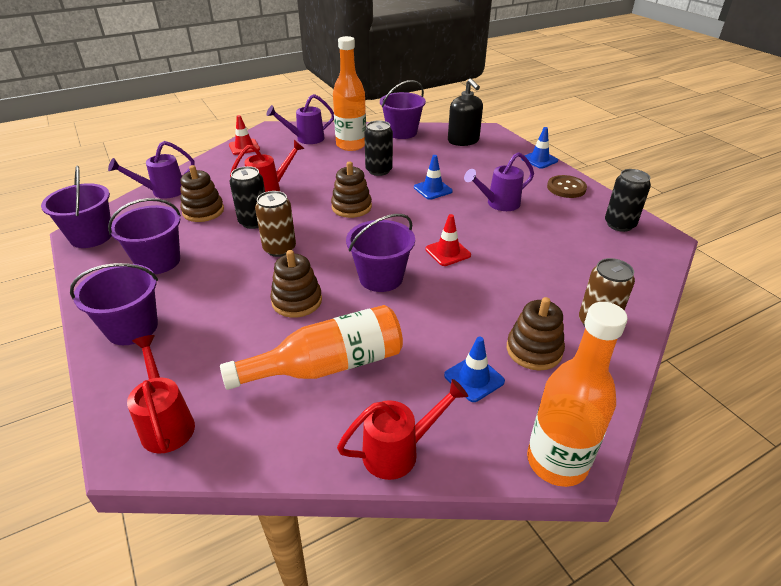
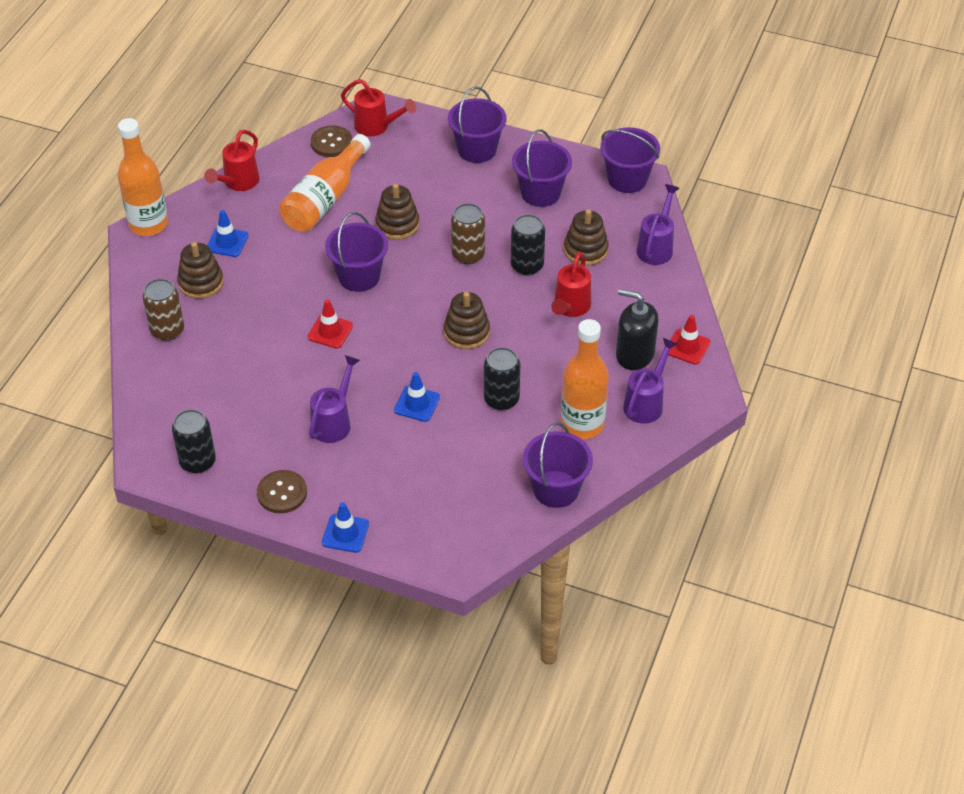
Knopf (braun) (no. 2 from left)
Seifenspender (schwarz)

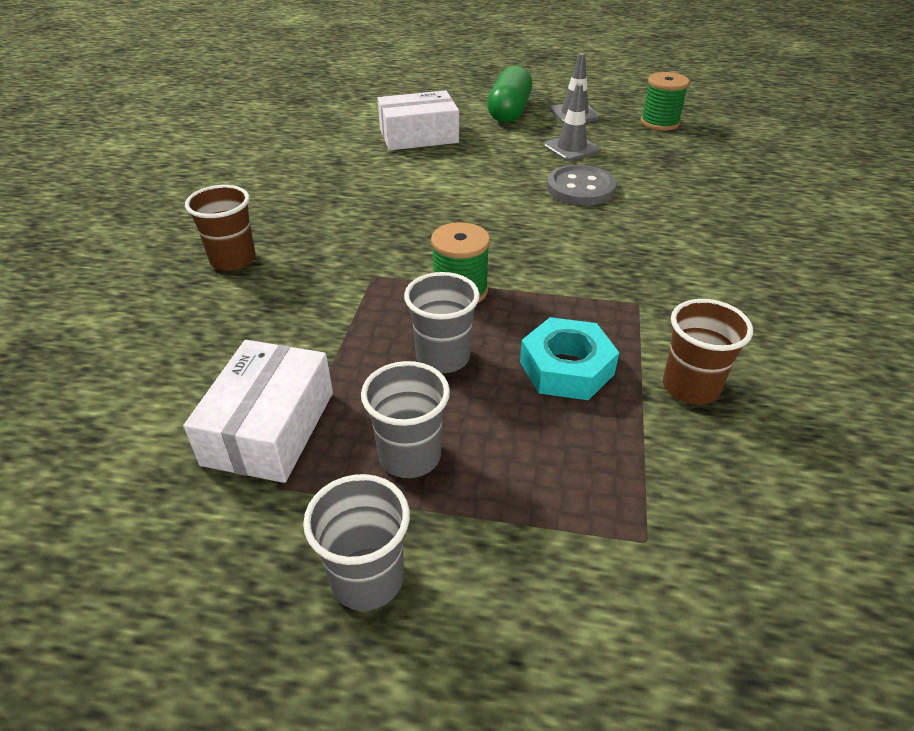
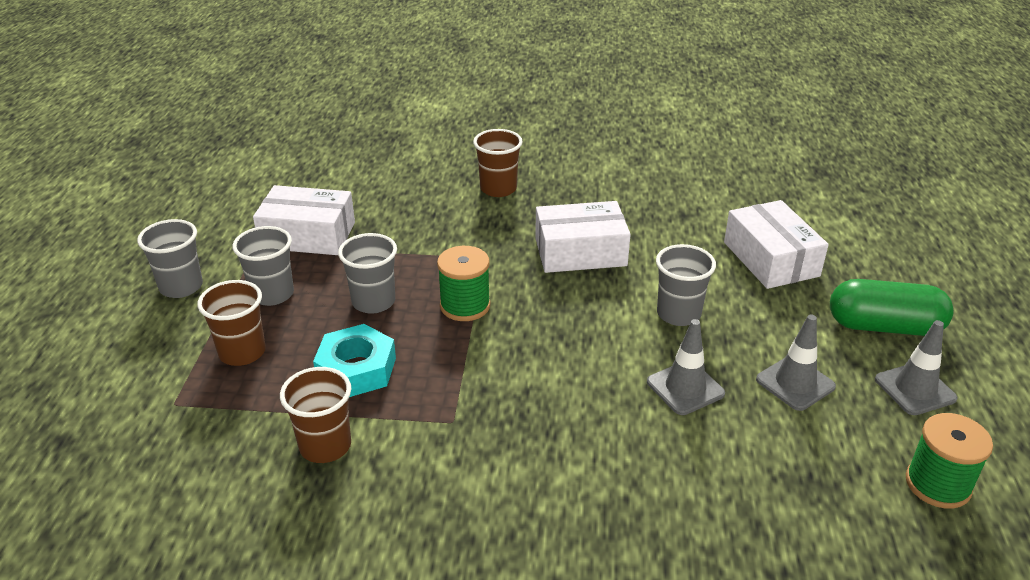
Becher (braun) (no. 1 from left)
Schachtel (weiß) (no. 2 from left)
Leitkegel (grau) (no. 1 from left)
Becher (grau) (no. 4 from left)

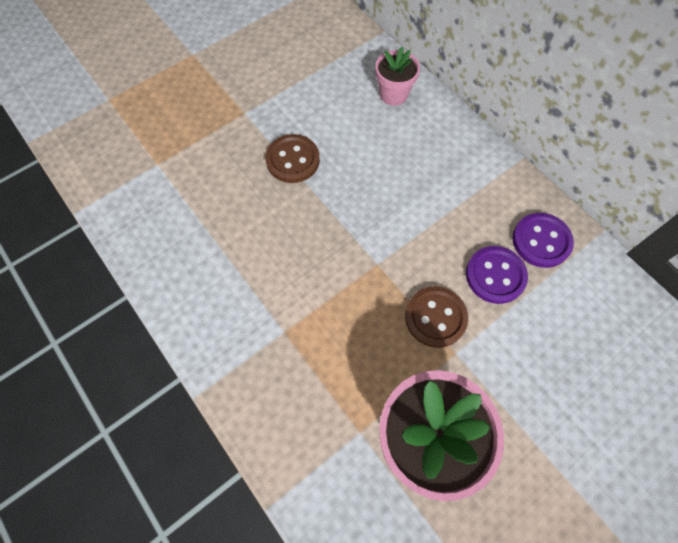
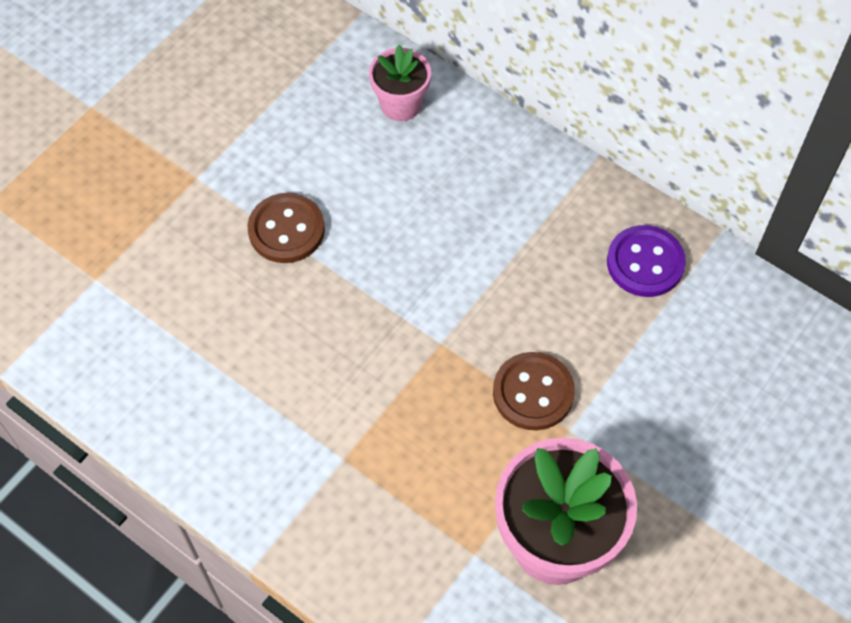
Knopf (lila) (no. 1 from left in the first image)

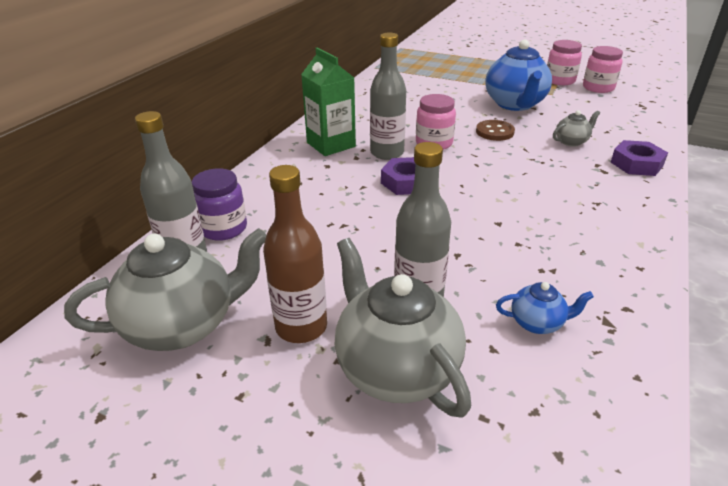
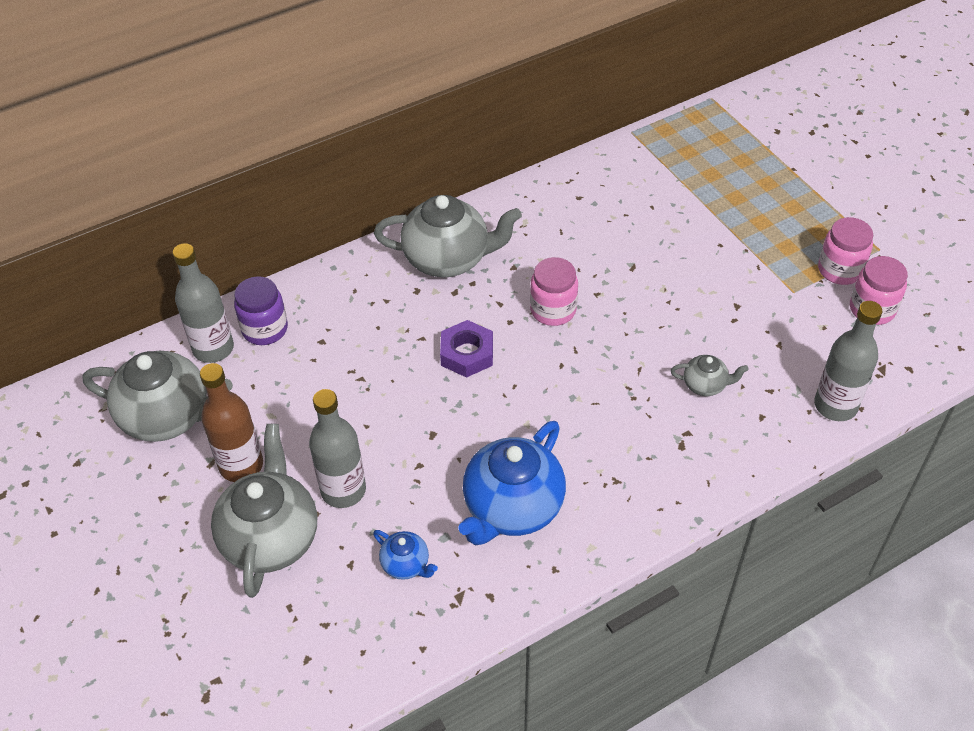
Teekanne (grau) (no. 3 from left)
Teekanne (blau) (no. 2 from left)
Flasche (grau) (no. 3 from left)
Knopf (braun)
Sechskantmutter (lila) (no. 2 from left in the first image)

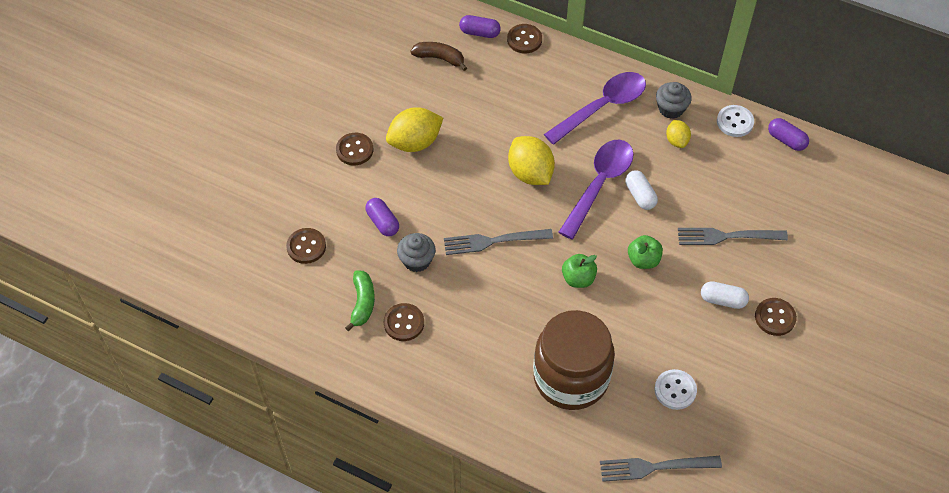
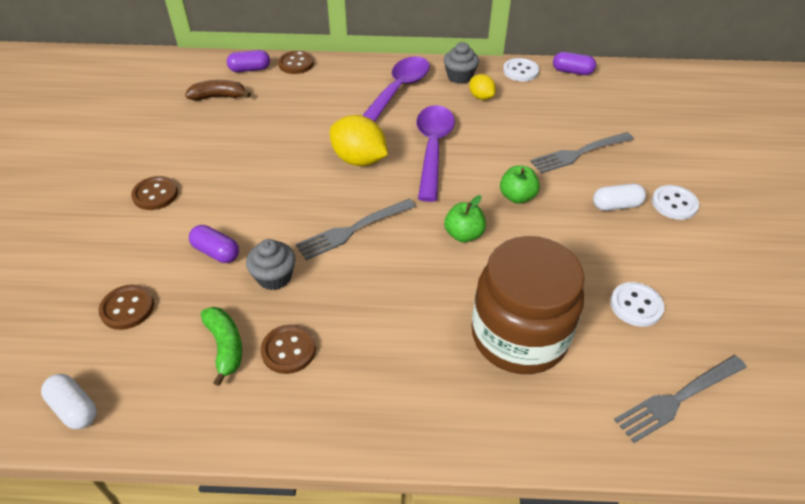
Kapsel (weiß) (no. 1 from left)
Knopf (weiß) (no. 3 from left)
Zitrone (gelb) (no. 1 from left in the first image)

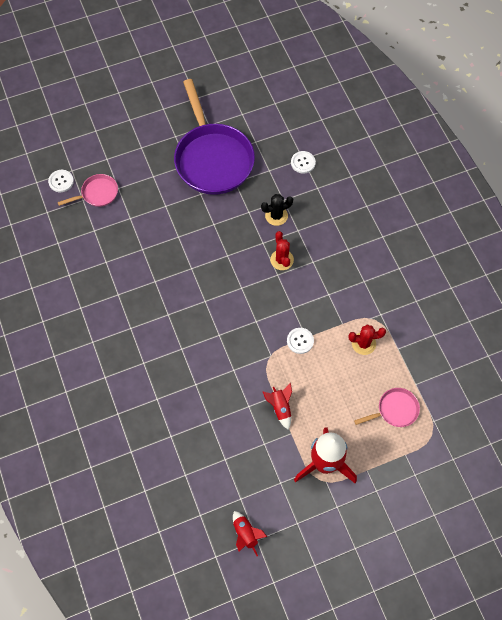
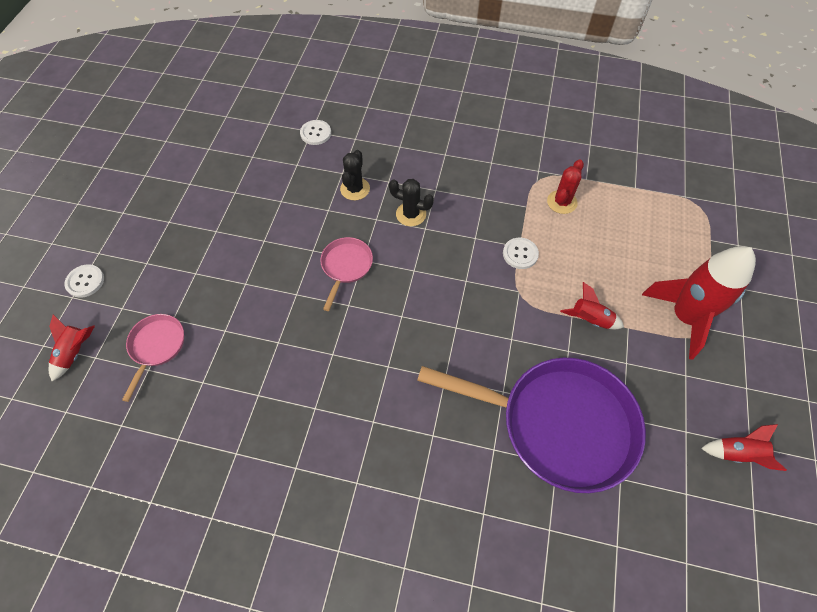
Rakete (rot) (no. 1 from left)
Knopf (weiß) (no. 1 from left)
Pfanne (rosa) (no. 2 from left)
Kaktus (schwarz) (no. 2 from left)
Pfanne (lila)

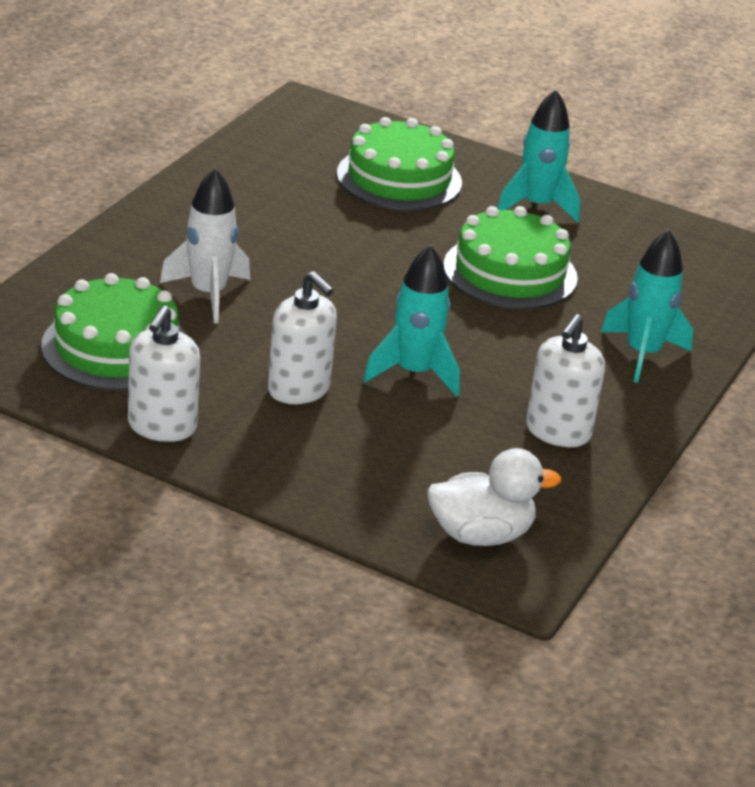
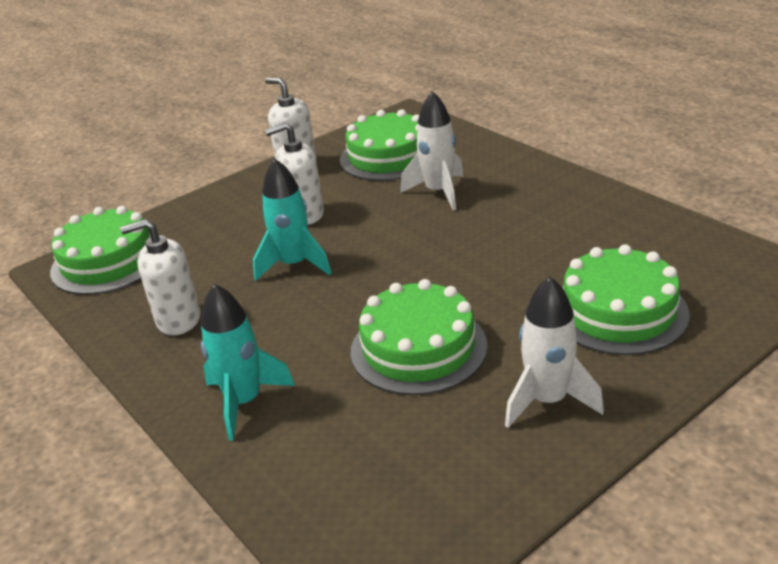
Kuchen (grün) (no. 1 from left)
Seifenspender (weiß) (no. 1 from left)
Rakete (weiß) (no. 2 from left)

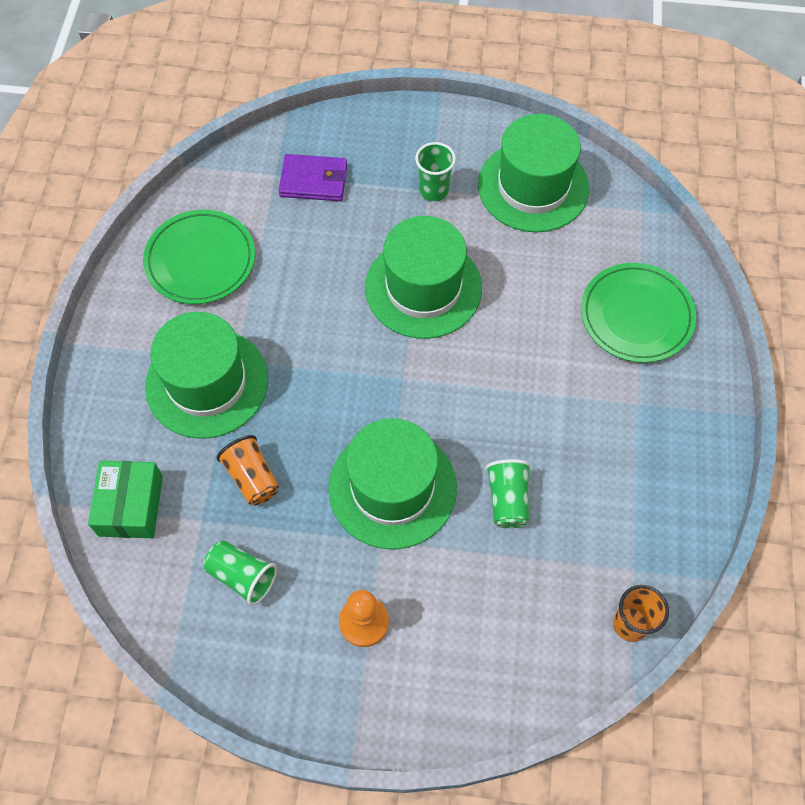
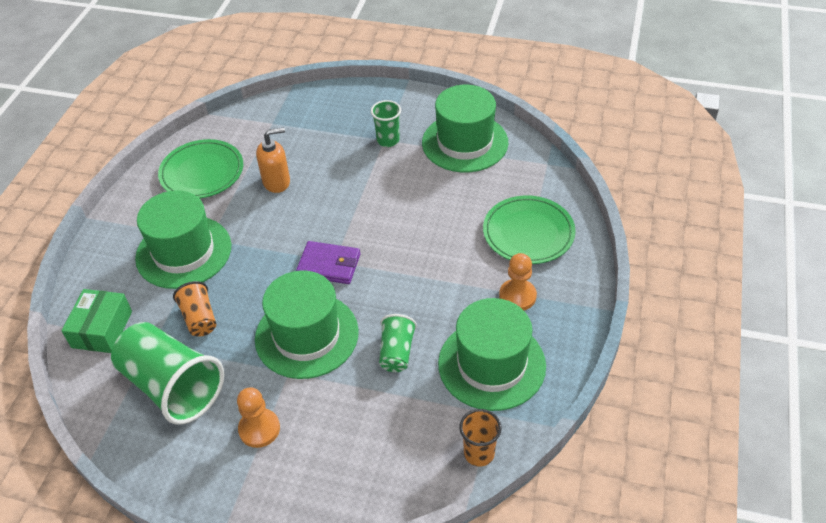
Becher (grün) (no. 1 from left)
Seifenspender (orange)
Geldbörse (lila)
Hut (grün) (no. 4 from left)
Bauer (orange) (no. 2 from left)

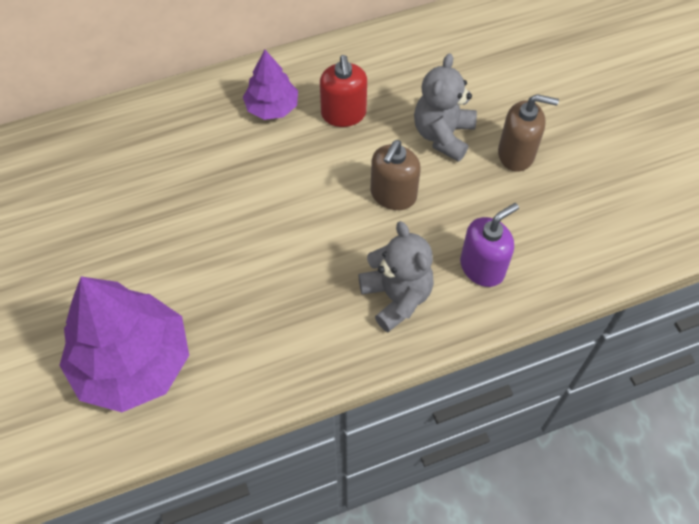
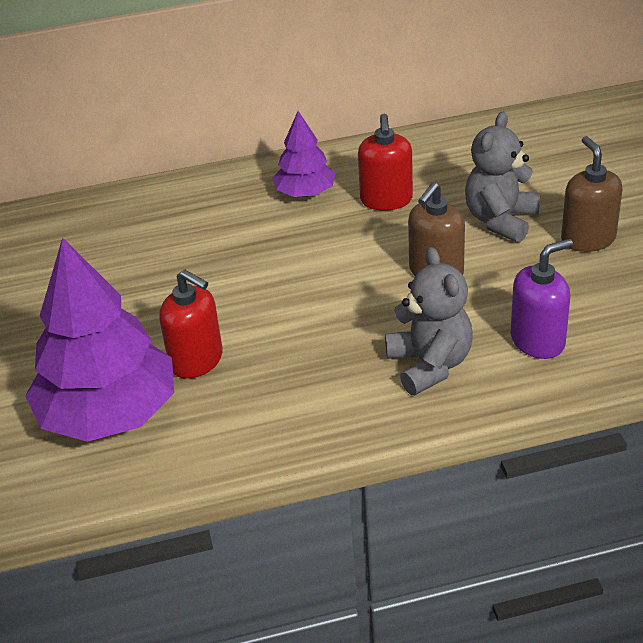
Seifenspender (rot) (no. 1 from left)
Seifenspender (braun) (no. 2 from left)

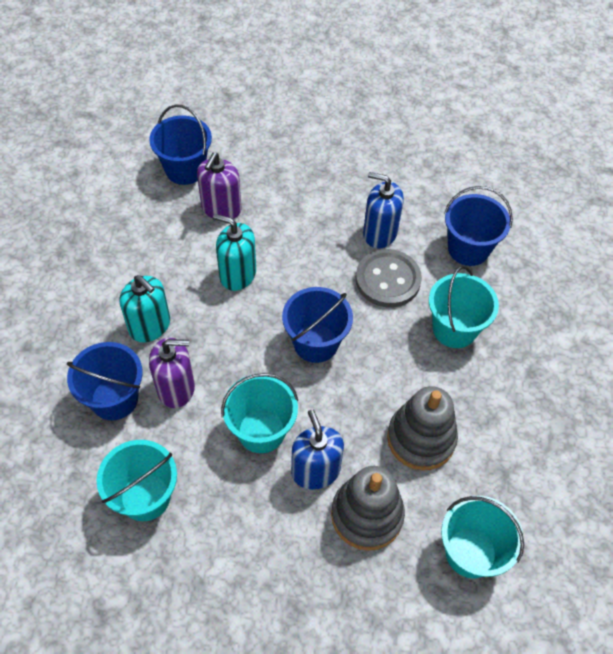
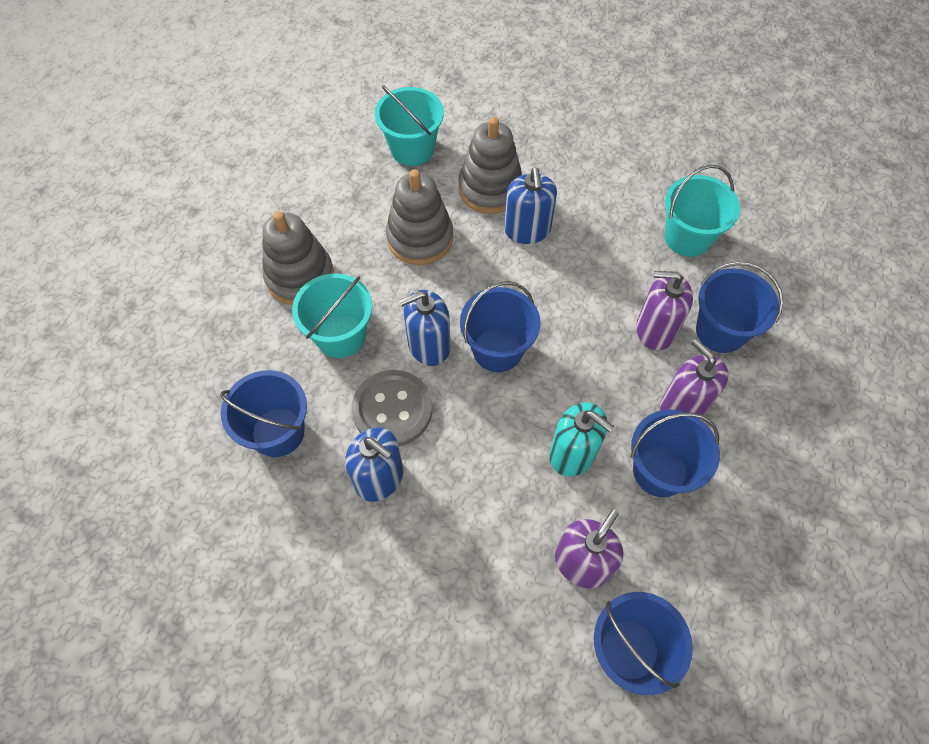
Stapelspielzeug (grau) (no. 1 from left)
Seifenspender (blau) (no. 2 from left)
Eimer (blau) (no. 4 from left)
Seifenspender (lila) (no. 3 from left)
Eimer (türkis) (no. 2 from left in the first image)

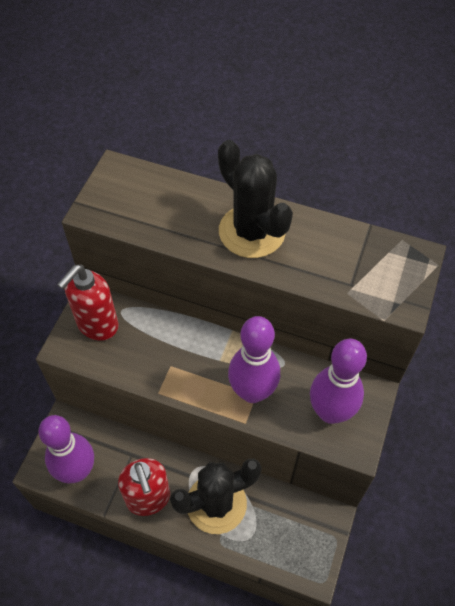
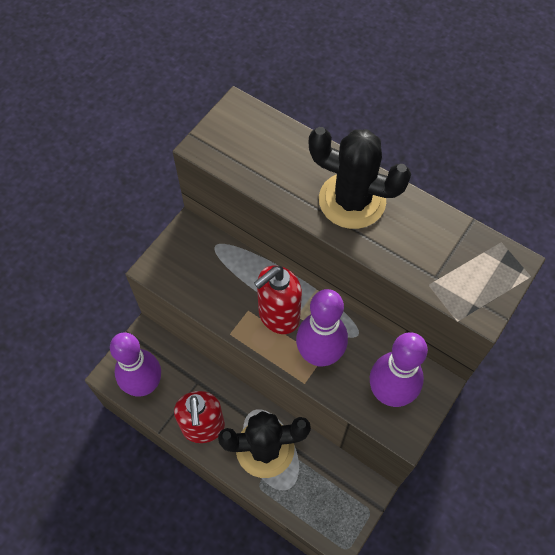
Seifenspender (rot) (no. 2 from left)
Kaktus (schwarz) (no. 2 from left)

